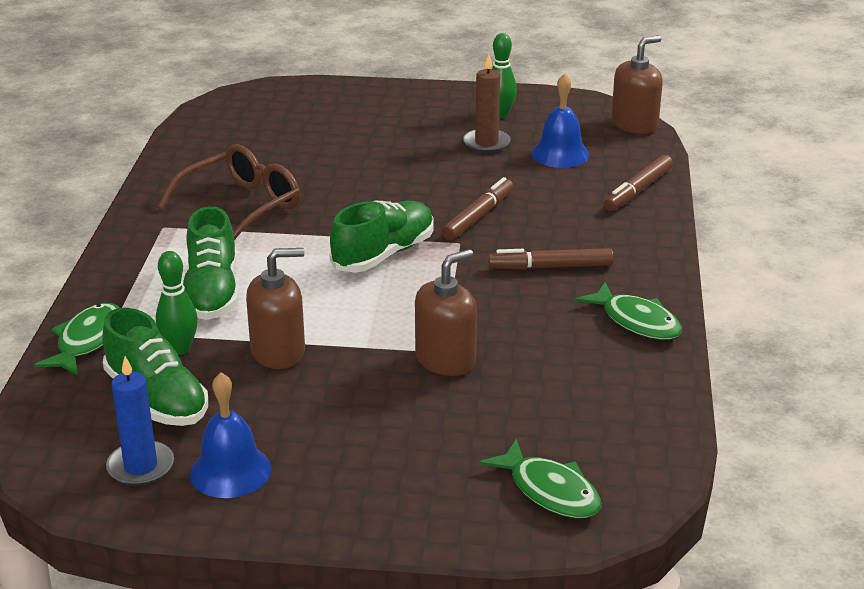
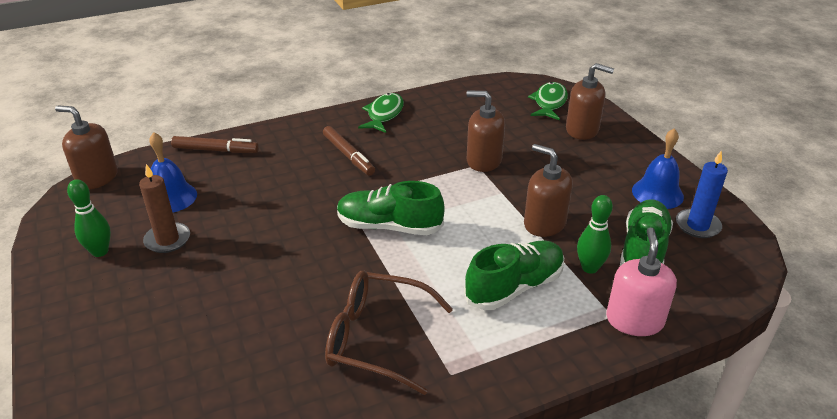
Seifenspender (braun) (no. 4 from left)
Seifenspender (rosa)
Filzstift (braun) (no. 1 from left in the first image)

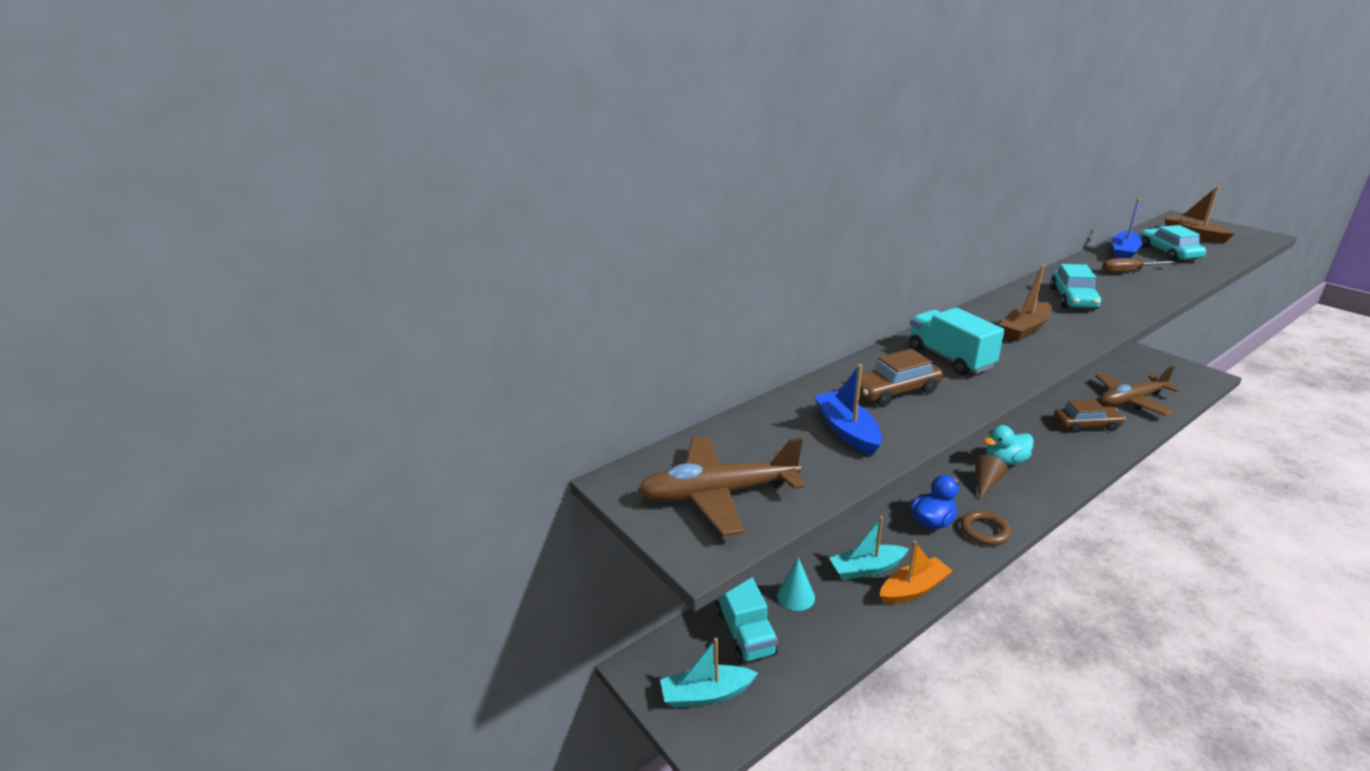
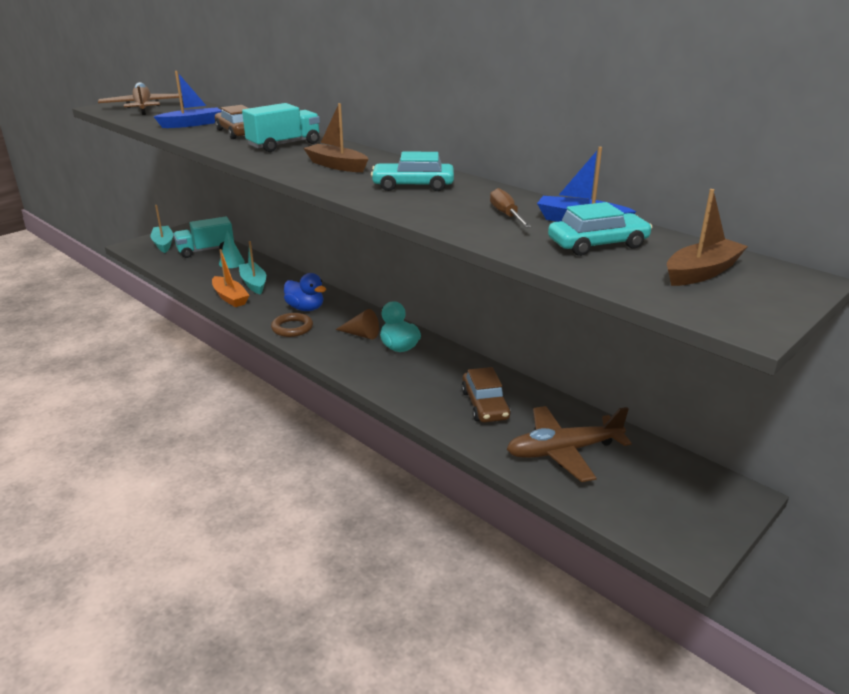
Flugzeug (braun) (no. 2 from left)

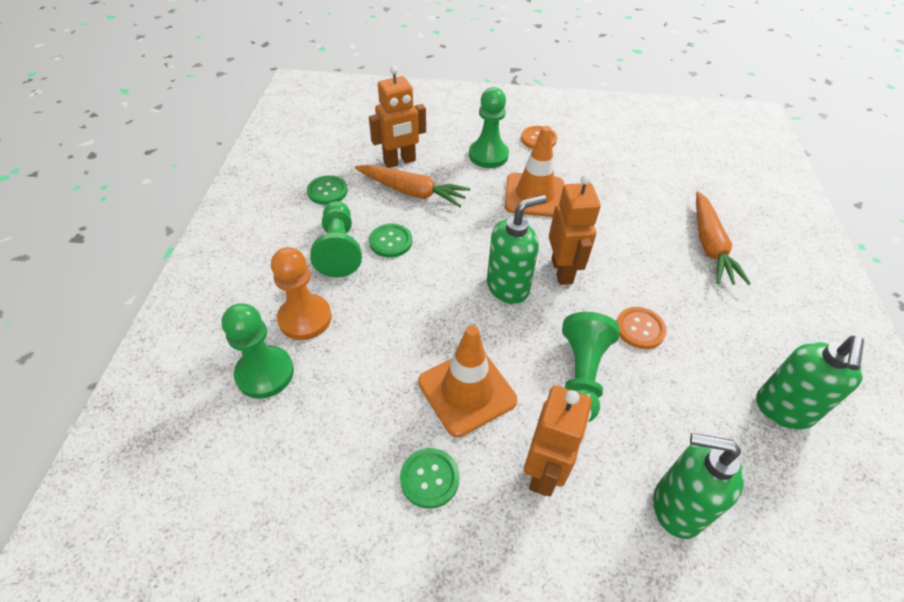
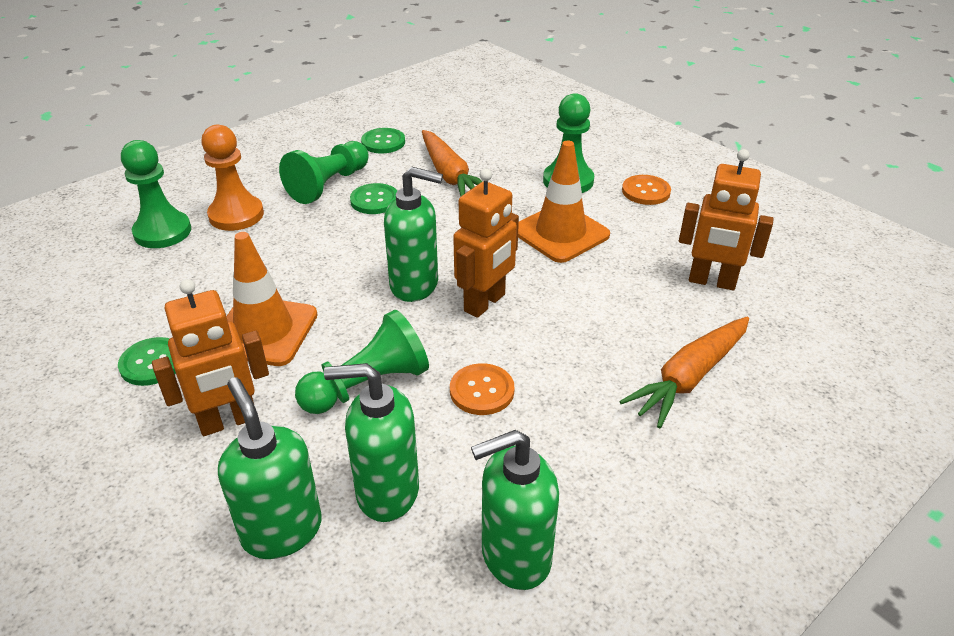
Seifenspender (grün) (no. 2 from left)
Roboter (orange) (no. 3 from left)

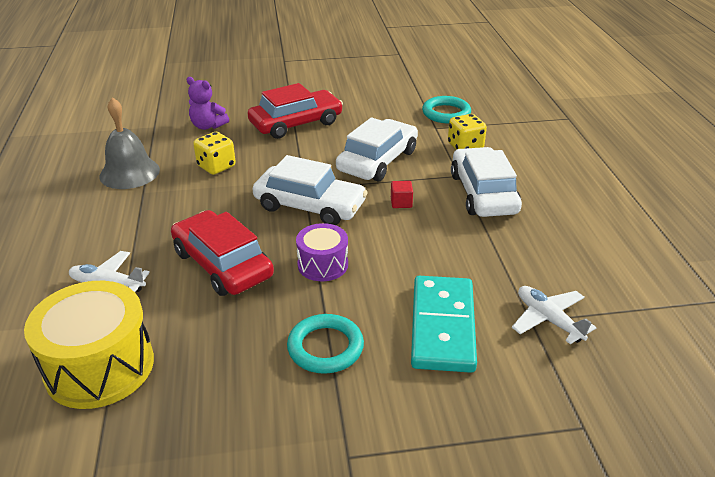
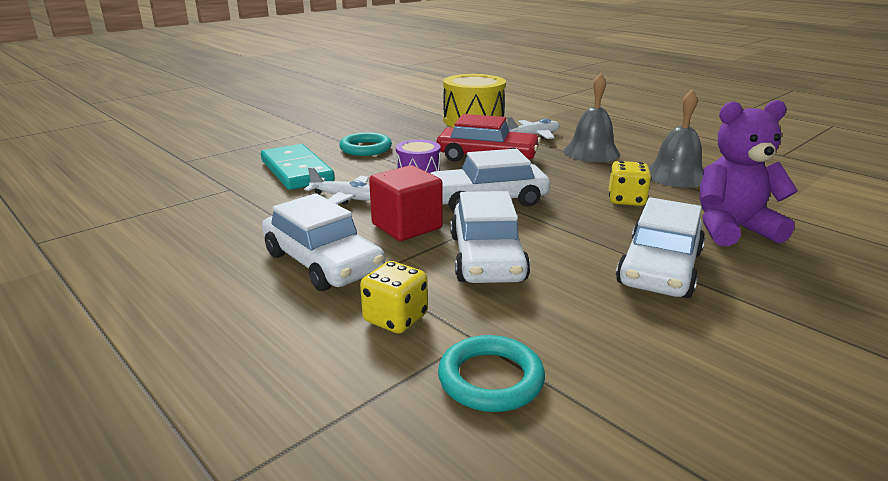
Flugzeug (weiß) (no. 1 from left)
Kubus (rot)
Glocke (grau) (no. 1 from left)
Auto (weiß) (no. 4 from left)
Teddybär (lila)

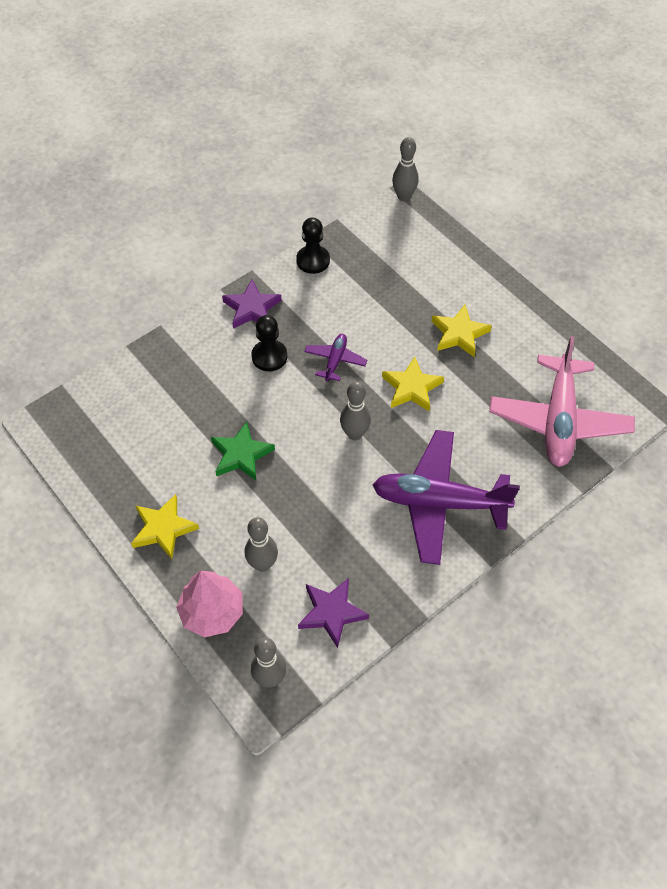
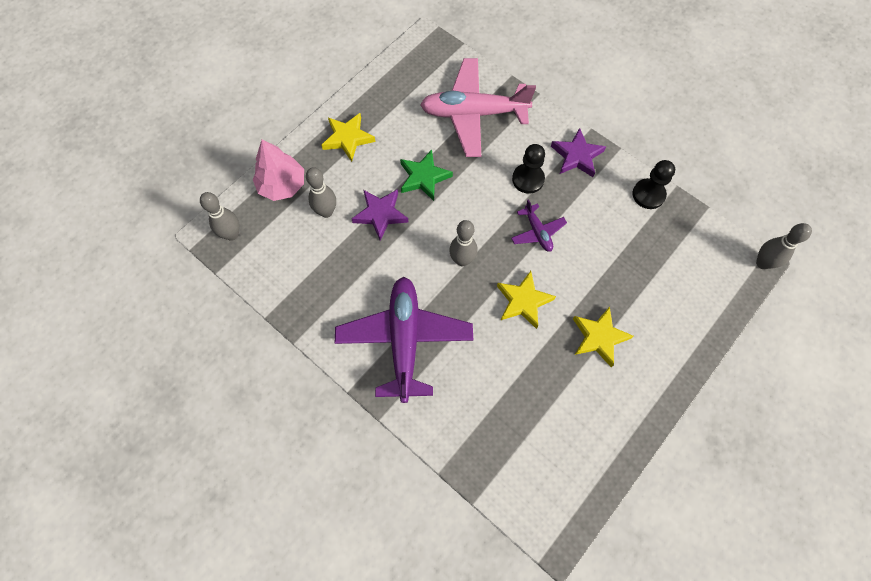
Stern (lila) (no. 1 from left)
Flugzeug (rosa)
Flugzeug (lila) (no. 2 from left)

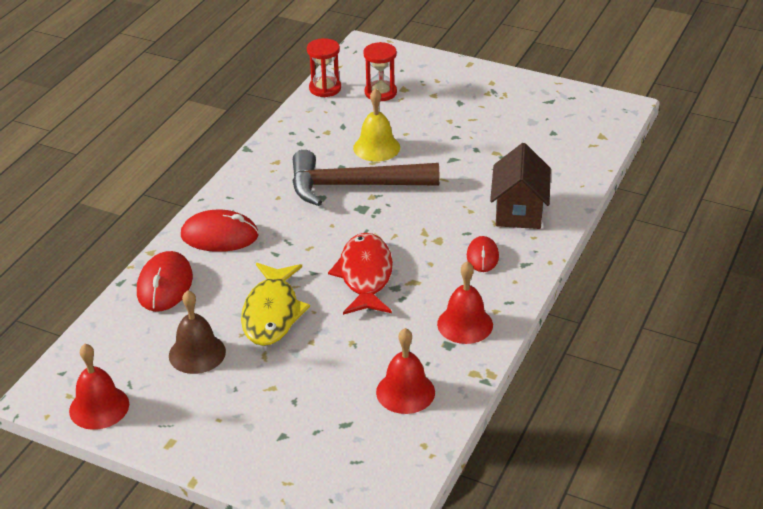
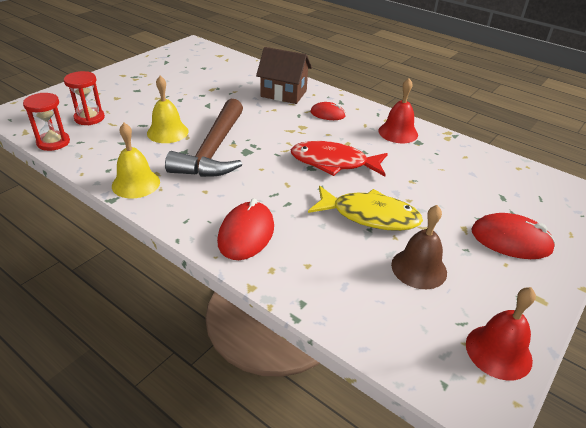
Glocke (gelb) (no. 1 from left)
Computermaus (rot) (no. 3 from left)
Glocke (rot) (no. 2 from left in the first image)

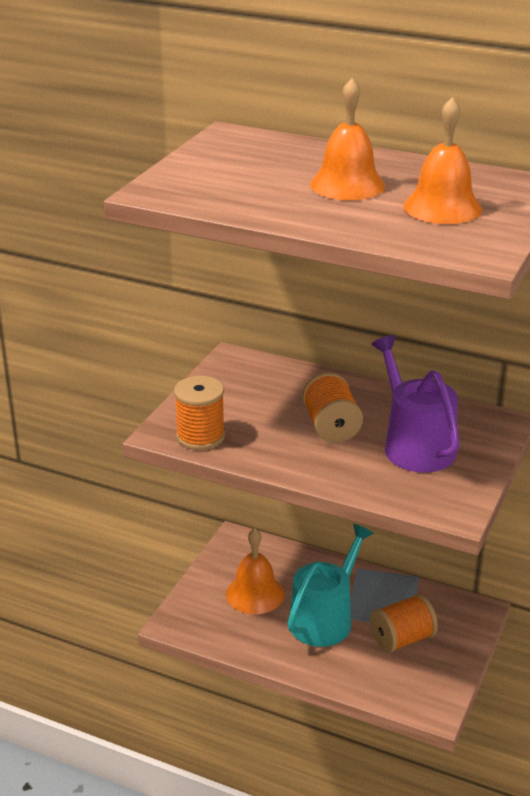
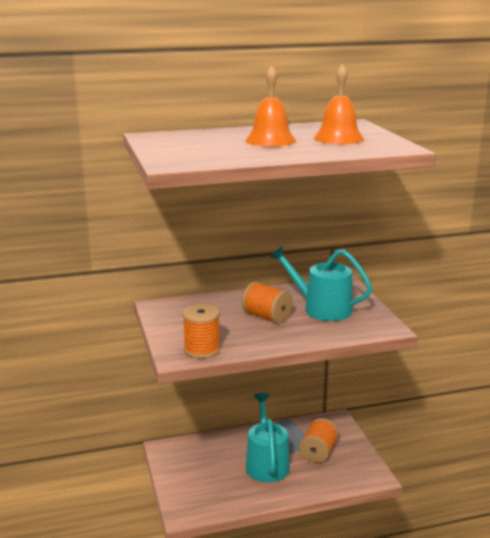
Gießkanne (türkis) (no. 2 from left)
Glocke (orange) (no. 1 from left in the first image)

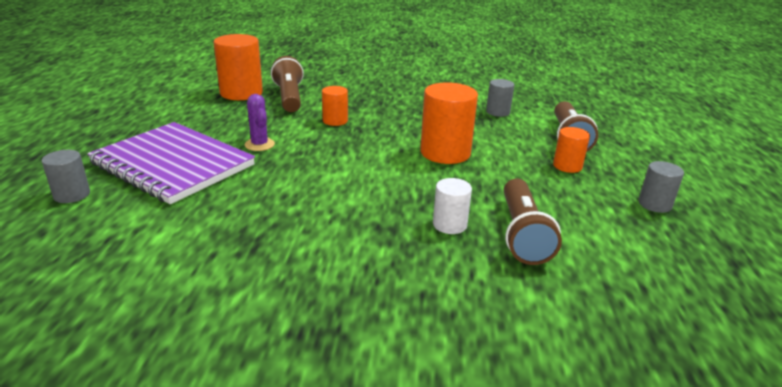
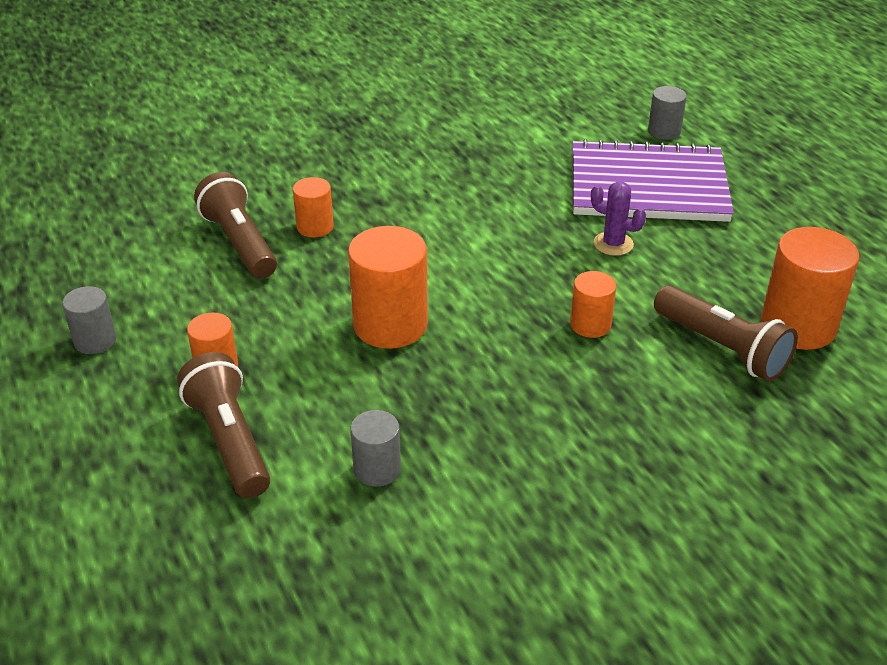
Vollzylinder (orange) (no. 2 from left)

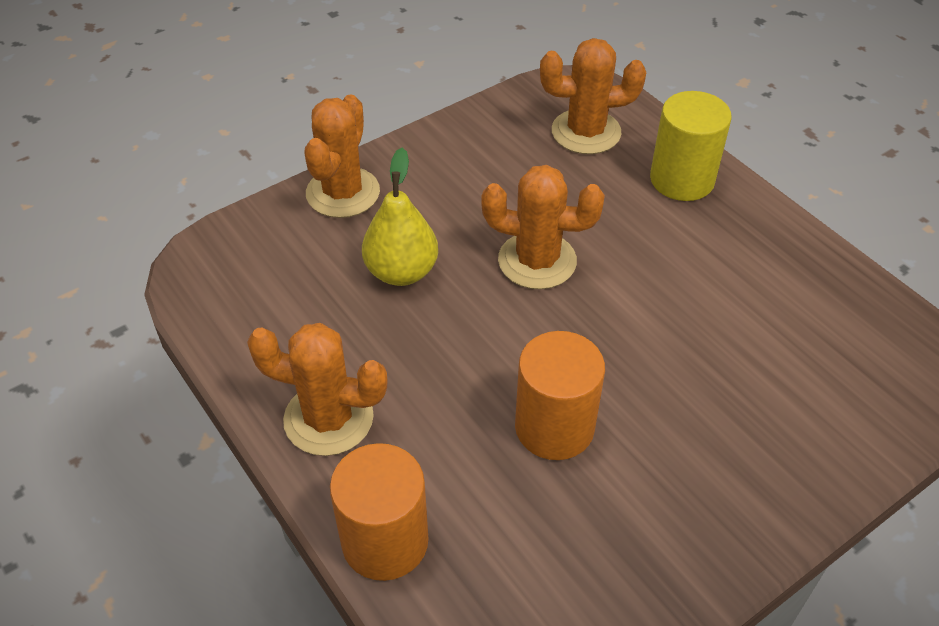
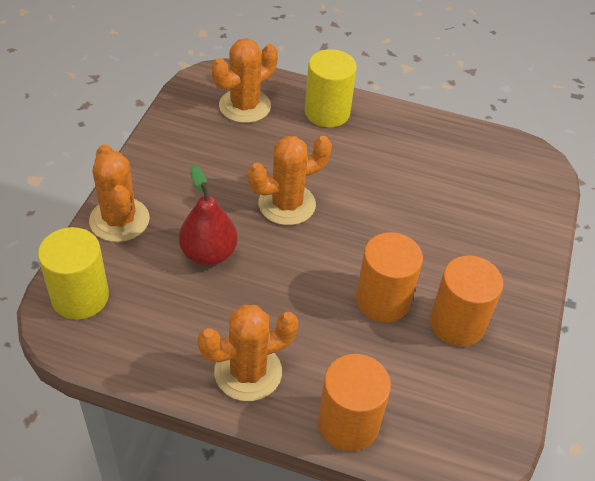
Vollzylinder (gelb) (no. 1 from left)
Birne (rot)
Vollzylinder (orange) (no. 3 from left)

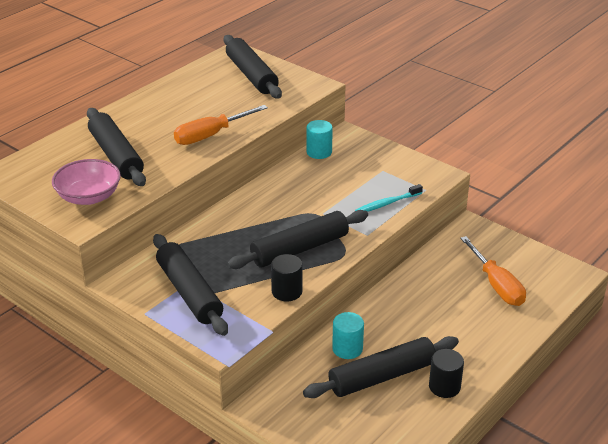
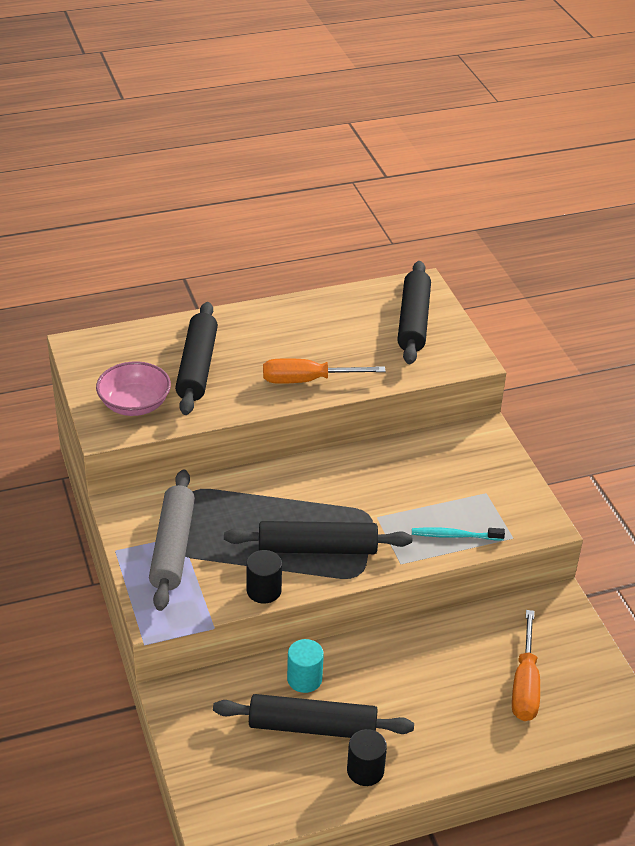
Nudelholz (grau)
Vollzylinder (türkis) (no. 1 from left in the first image)

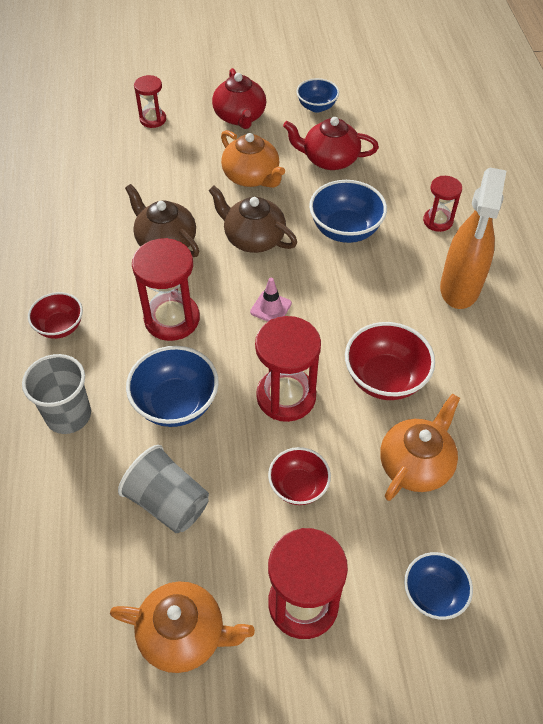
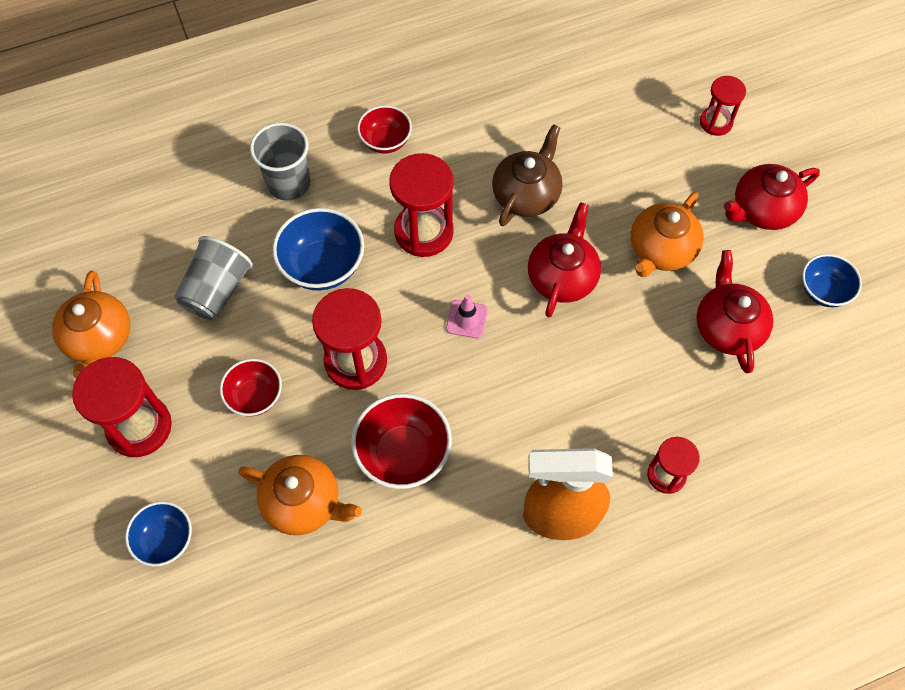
Teekanne (rot) (no. 1 from left)
Schüssel (blau) (no. 3 from left in the first image)

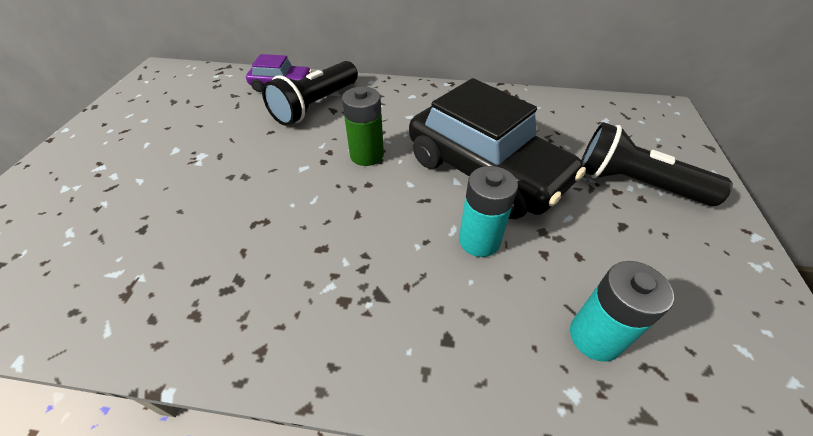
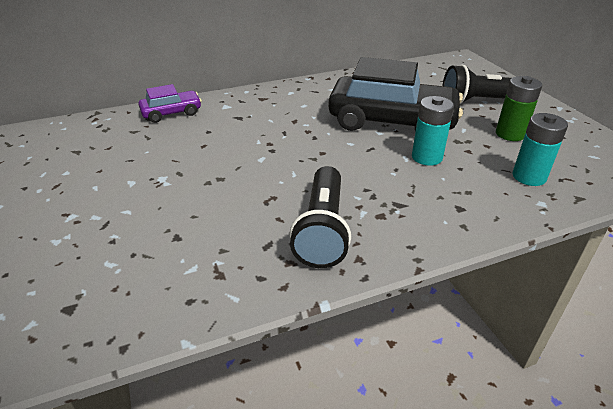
Taschenlampe (schwarz) (no. 1 from left)
Batterie (grün)

